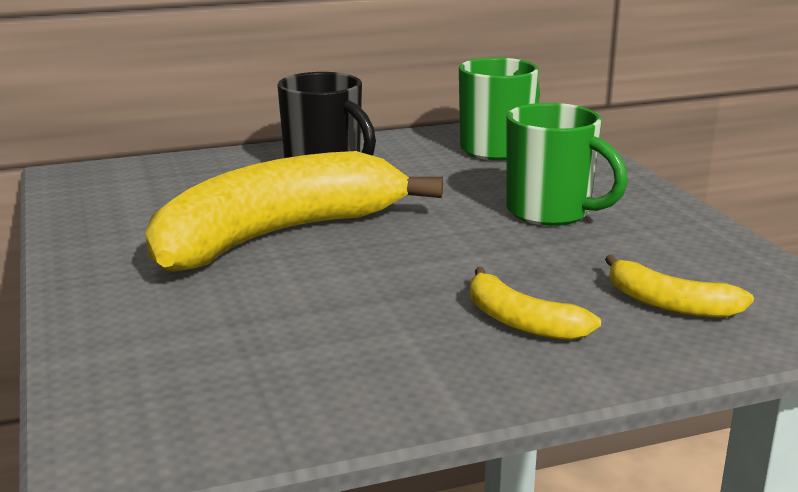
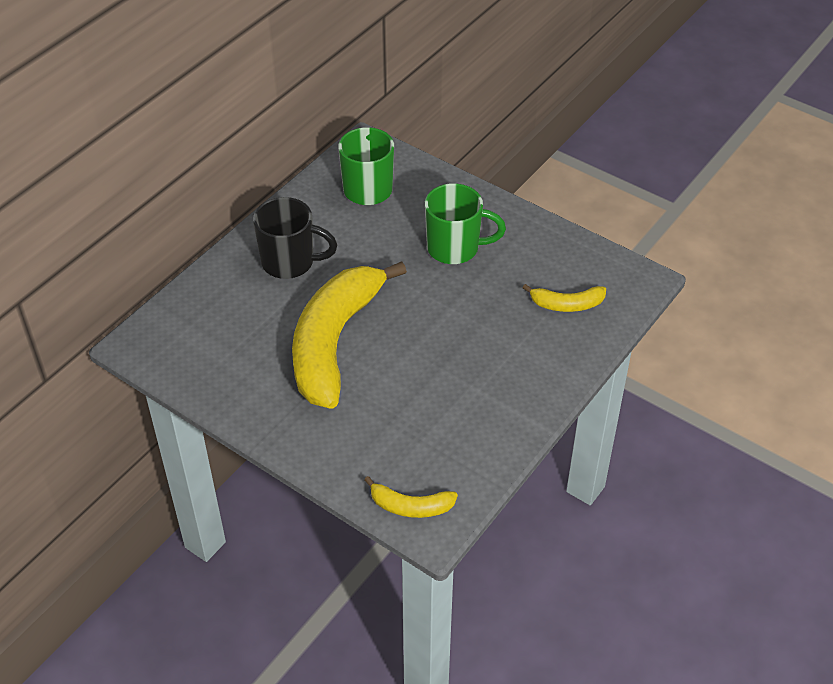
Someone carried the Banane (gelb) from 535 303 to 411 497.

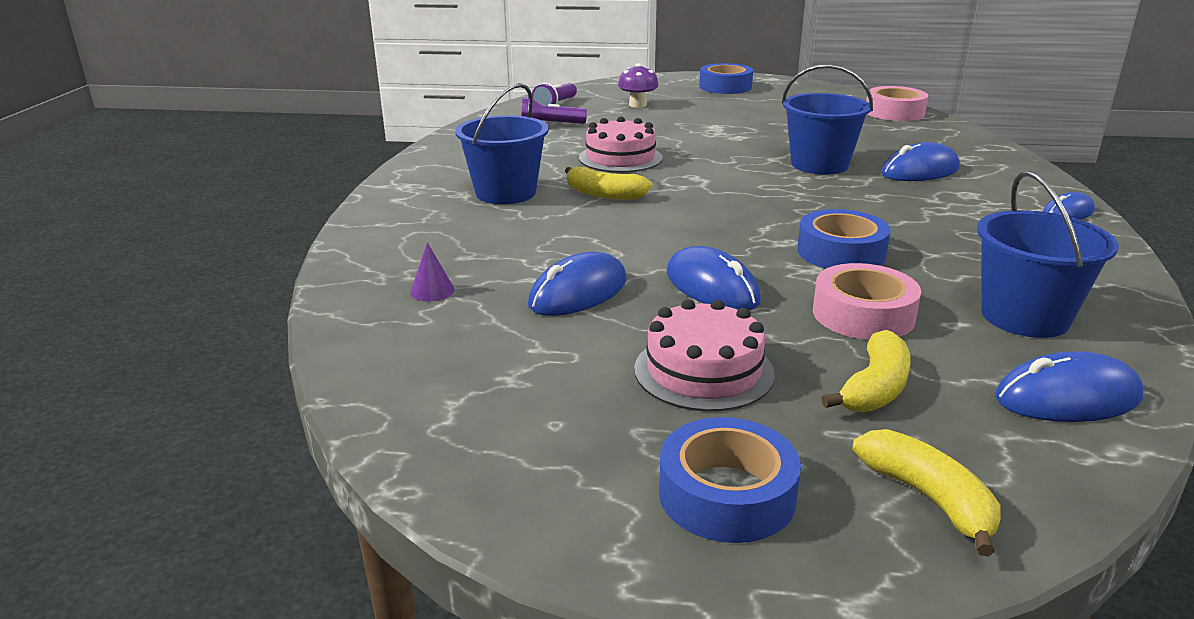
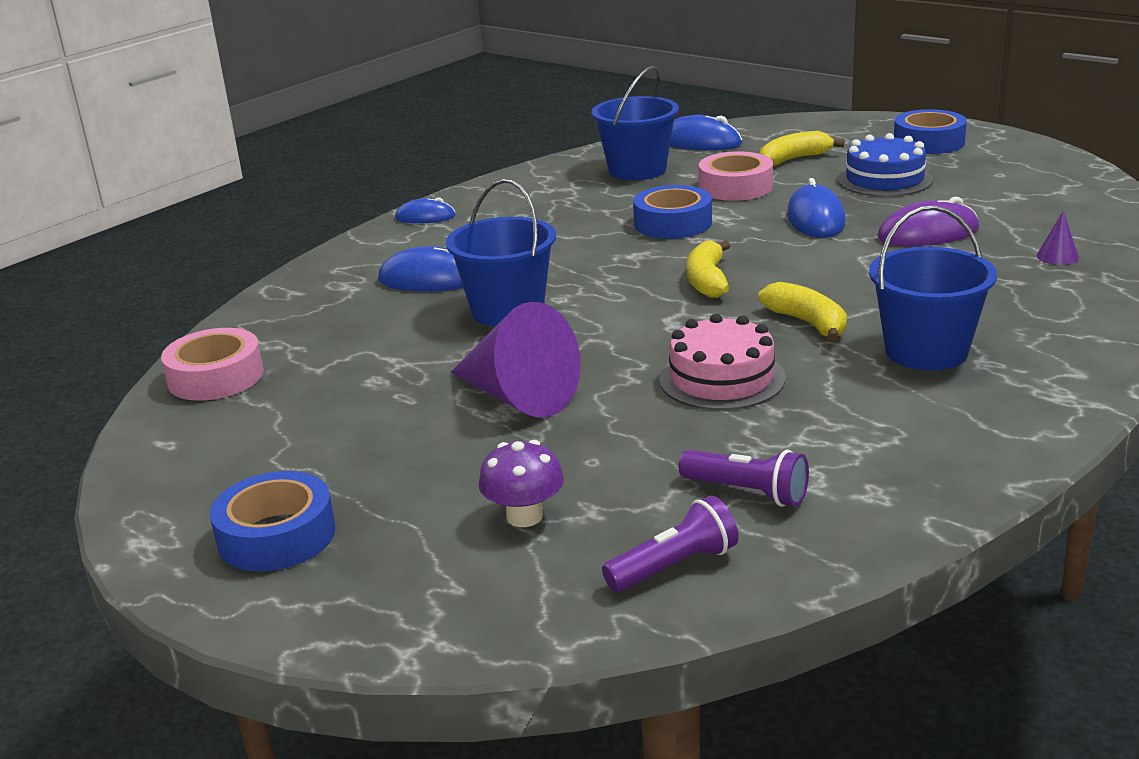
Someone repainted the Computermaus (blau) at 577 284, which became the Computermaus (lila) at 928 221. Someone repainted the Kuchen (rosa) at 704 355, which became the Kuchen (blau) at 885 165. Someone carried the Banane (gelb) from 926 493 to 709 269. Someone put down the Kegel (lila) at 516 359.

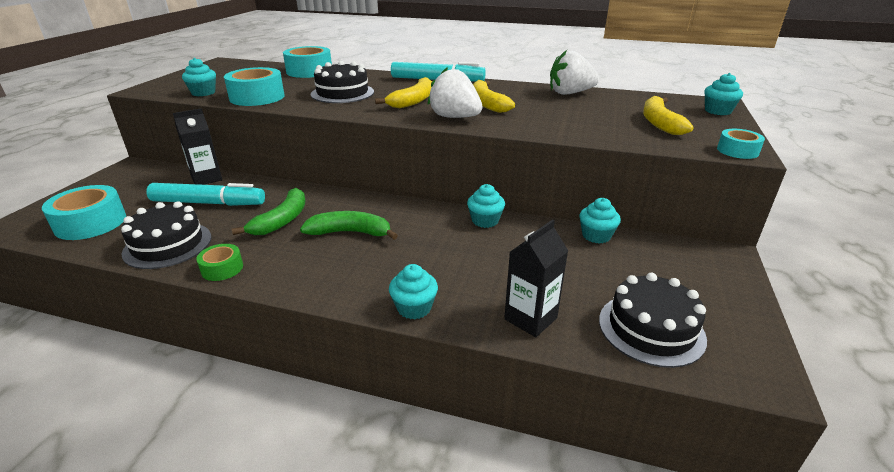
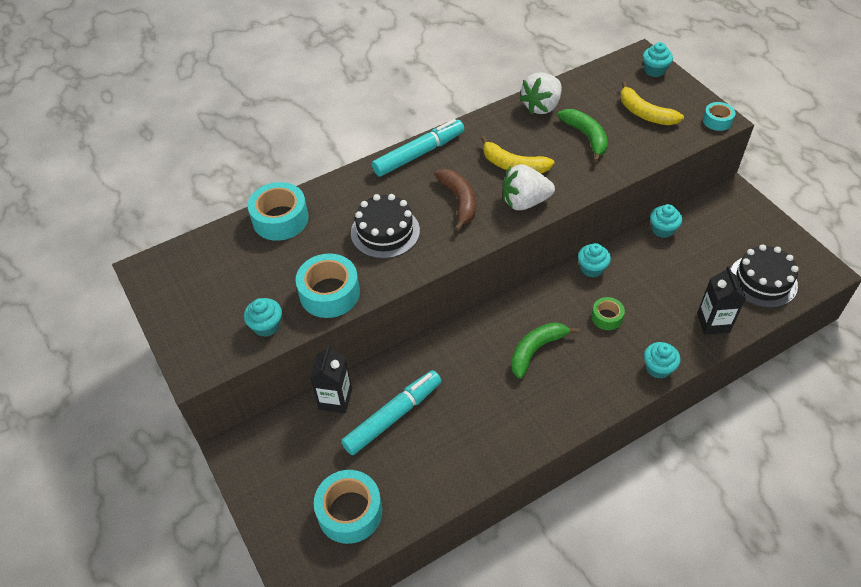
Someone repainted the Banane (gelb) at 403 92, which became the Banane (braun) at 455 200. Someone carried the Banane (grün) from 268 211 to 582 136. Someone took away the Kuchen (schwarz) at 166 235. Someone carried the Klebeband (grün) from 219 262 to 608 313.

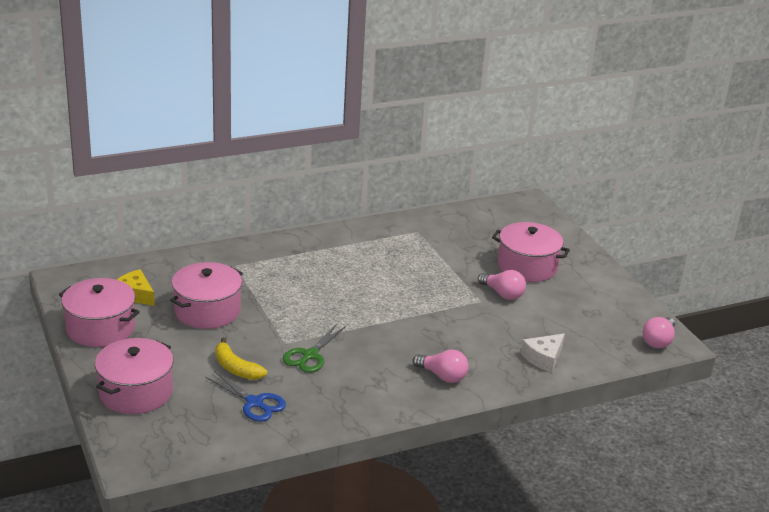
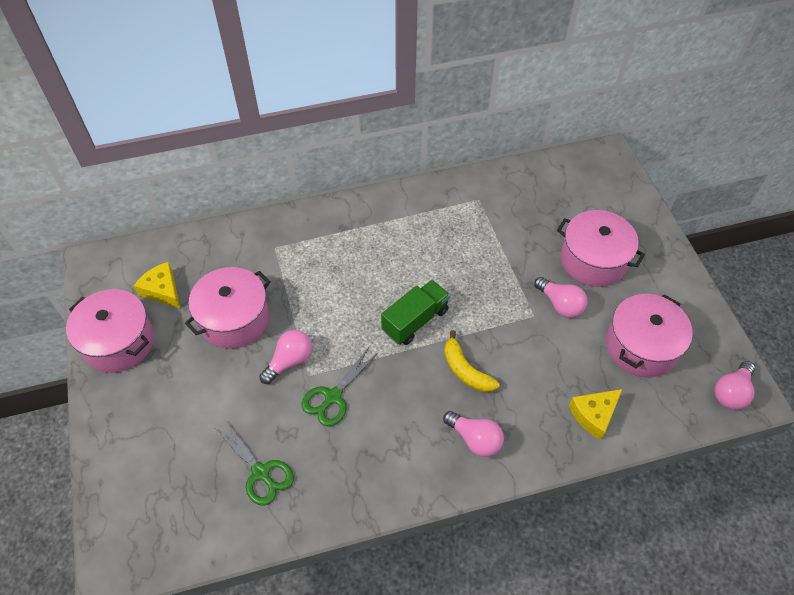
Someone repainted the Käse (weiß) at 543 353, which became the Käse (gelb) at 596 414. Someone carried the Banane (gelb) from 241 358 to 472 361. Someone carried the Kochtopf (rosa) from 134 376 to 649 336. Someone repainted the Schere (blau) at 246 396, which became the Schere (grün) at 255 464. Someone put down the Lastwagen (grün) at 415 312. Someone put down the Glühbirne (rosa) at 285 357.

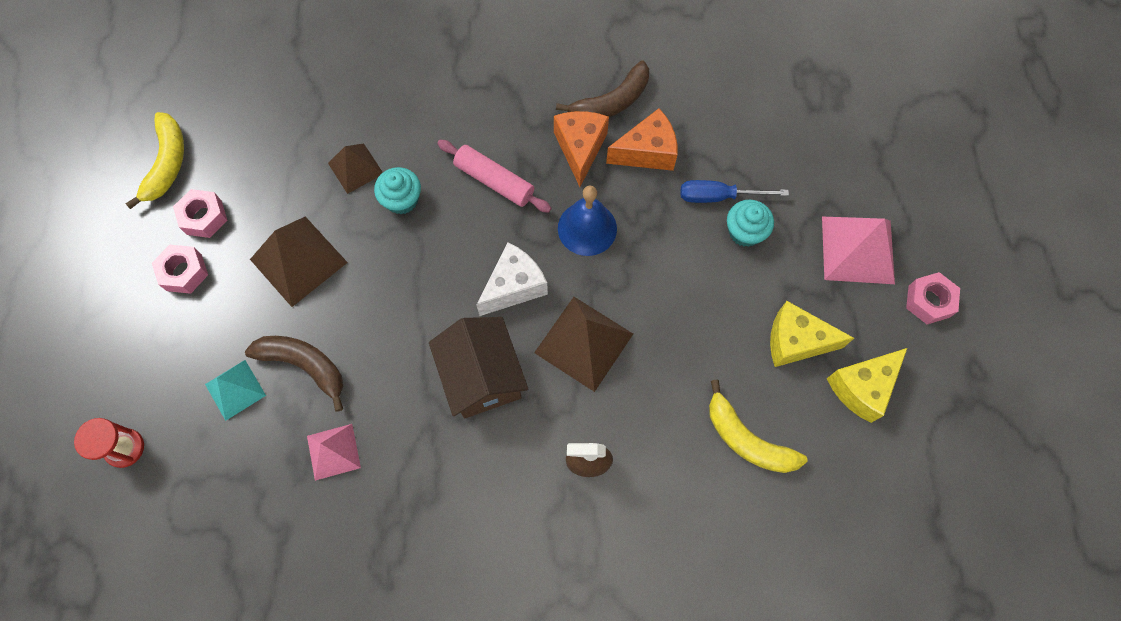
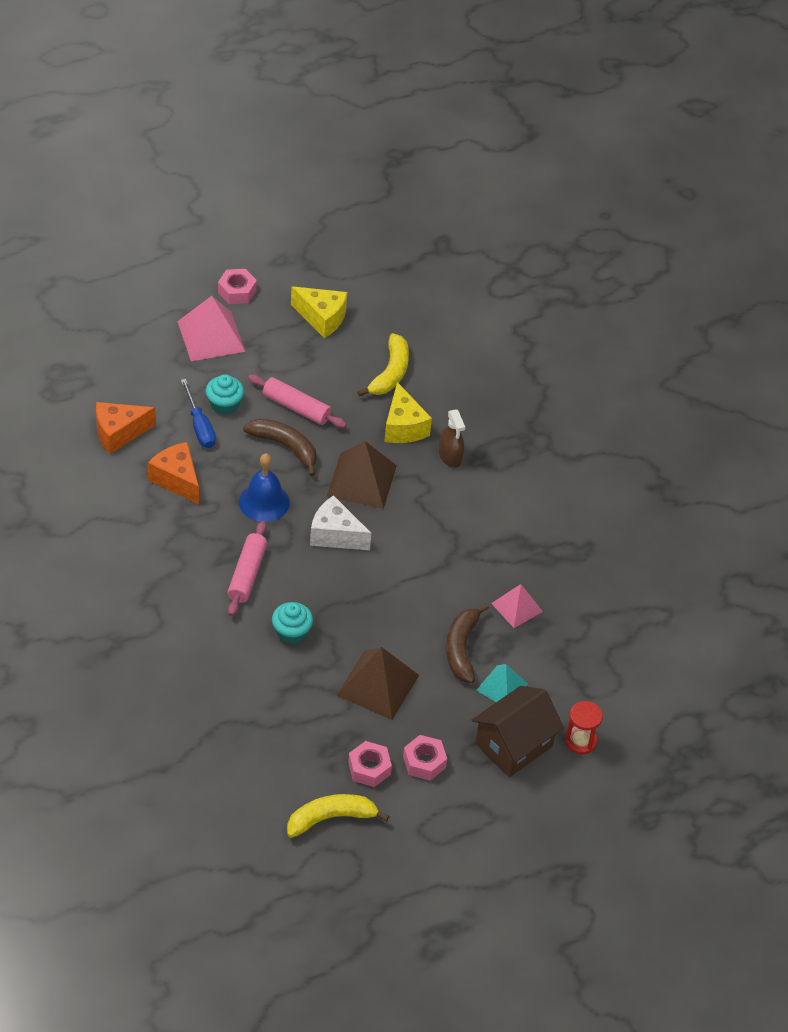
Someone carried the Banane (braun) from 602 89 to 280 447. Someone carried the Käse (orange) from 581 149 to 125 428. Someone took away the Pyramide (braun) at 355 168. Someone carried the Käse (gelb) from 812 334 to 408 412. Someone carried the Haus (braun) from 478 368 to 518 731. Someone put down the Nudelholz (rosa) at 297 401.

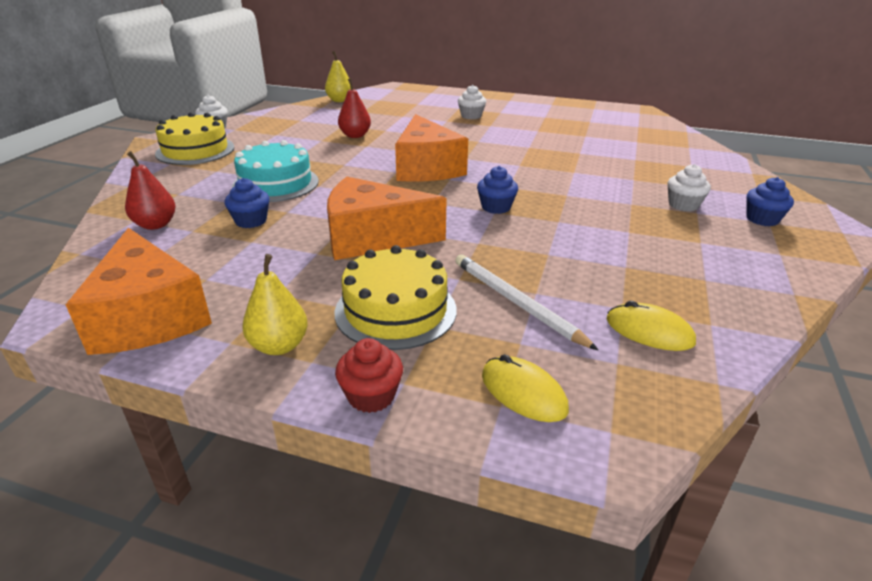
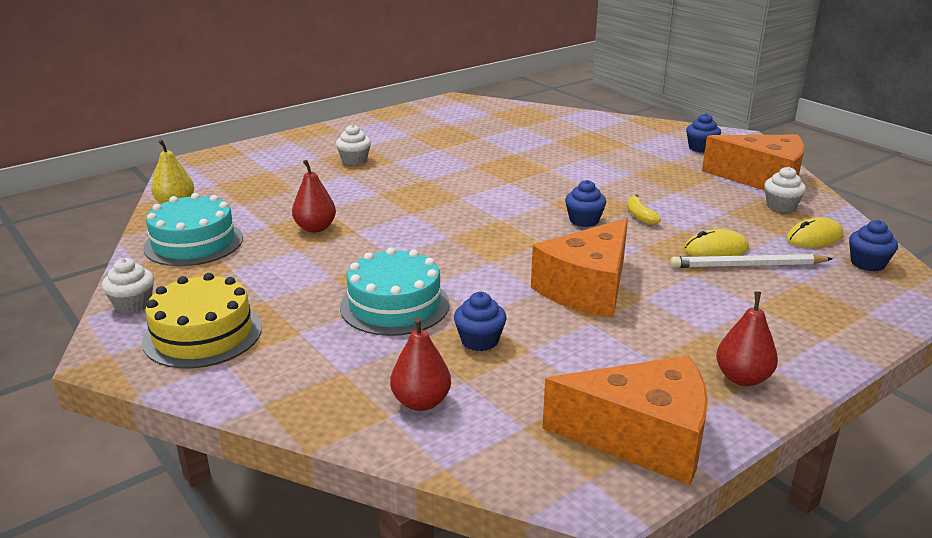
Someone carried the Käse (orange) from 431 148 to 753 163. Someone carried the Muffin (weiß) from 689 188 to 785 189. Someone took away the Kuchen (gelb) at 396 297. Someone repainted the Birne (gelb) at 275 304, which became the Birne (rot) at 747 338. Someone took away the Muffin (rot) at 369 375. Someone carried the Computermaus (gelb) from 525 388 to 716 243. Someone put down the Kuchen (türkis) at 193 229. Someone put down the Banane (gelb) at 644 210. Someone put down the Muffin (blau) at 873 245.

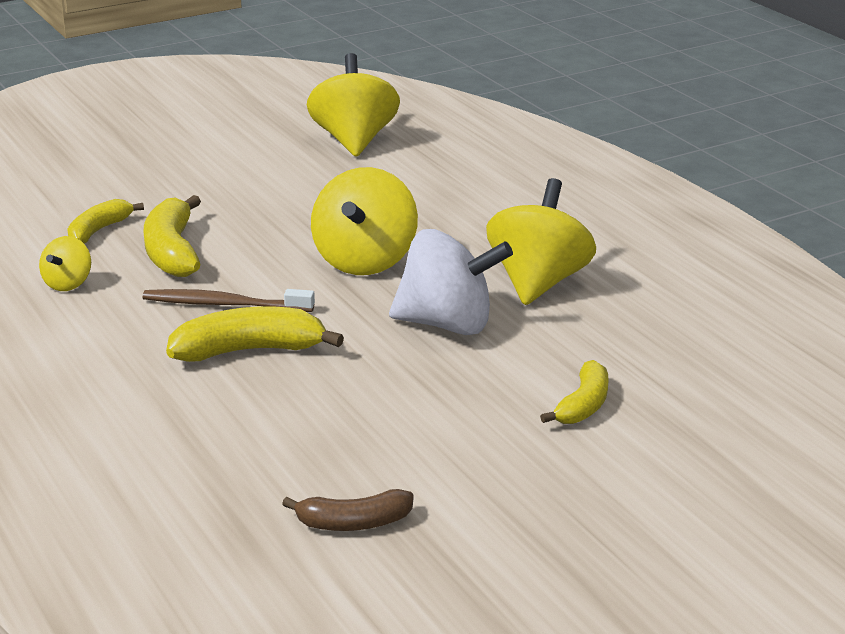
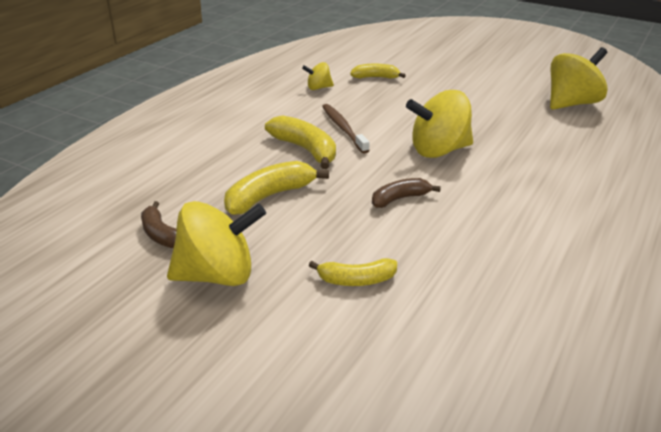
Someone carried the Kreisel (gelb) from 541 241 to 216 243. Someone carried the Banane (gelb) from 172 236 to 276 188. Someone swapped the Kreisel (weiß) at 451 282 for the Banane (braun) at 406 193.

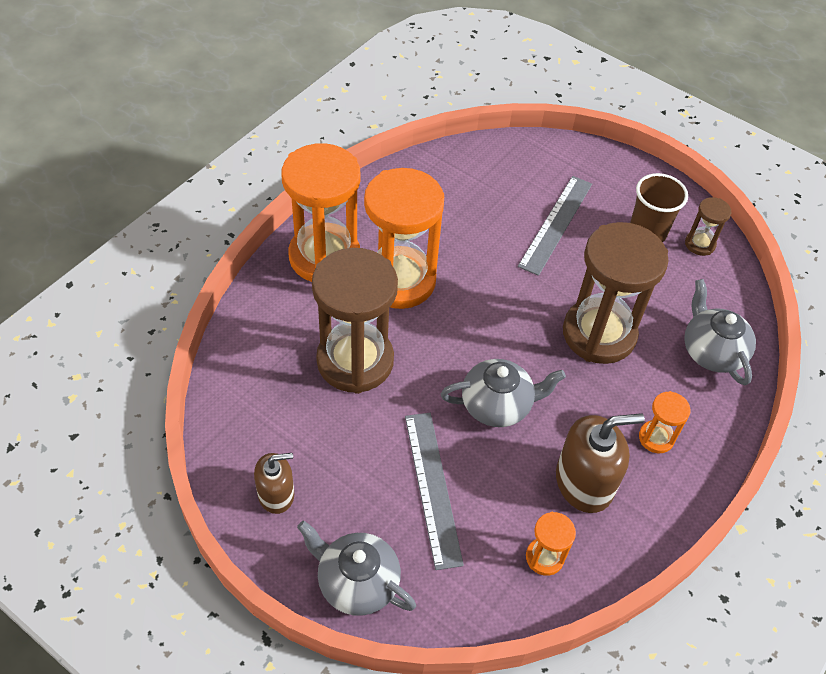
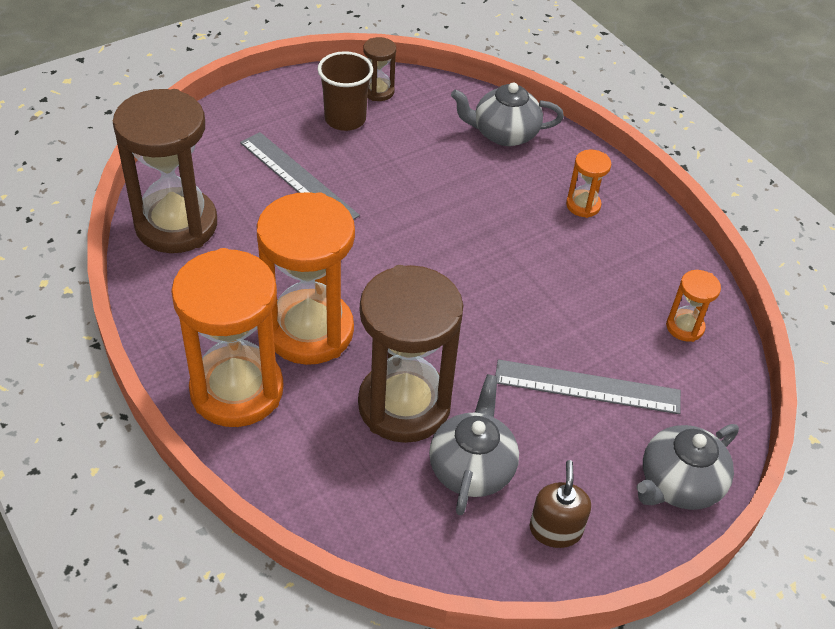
Someone carried the Sanduhr (braun) from 615 293 to 165 171. Someone carried the Teekanne (grau) from 503 393 to 474 444. Someone took away the Seifenspender (braun) at 600 463.

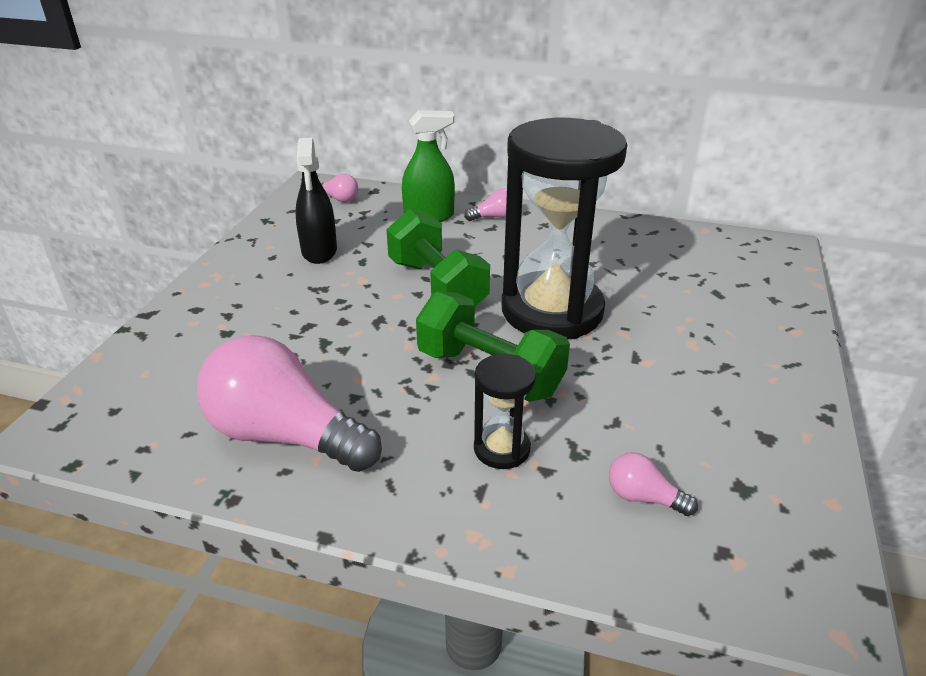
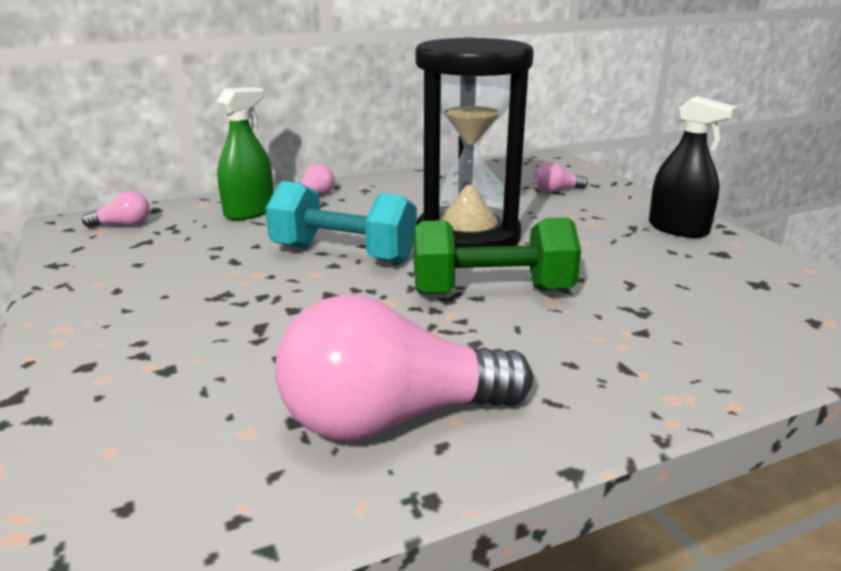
Someone carried the Sprühflasche (schwarz) from 316 200 to 693 167. Someone repainted the Hantel (grün) at 438 257, which became the Hantel (türkis) at 341 222. Someone took away the Sanduhr (schwarz) at 505 411. Someone carried the Glühbirne (rosa) from 653 484 to 561 176.

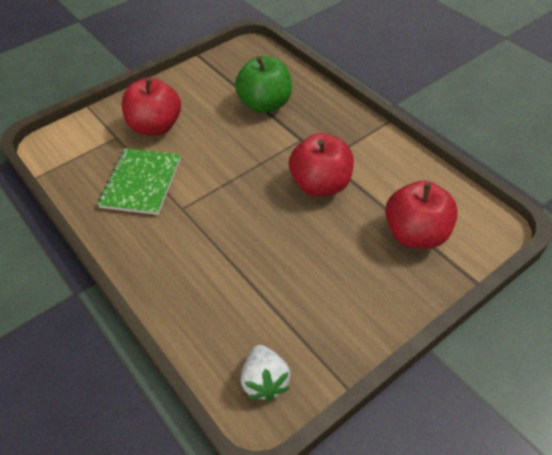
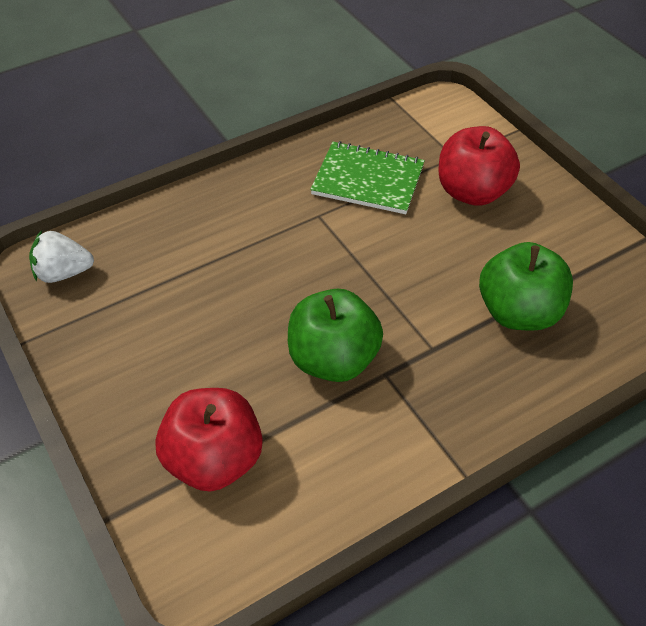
Someone repainted the Apfel (rot) at 321 164, which became the Apfel (grün) at 335 335.

